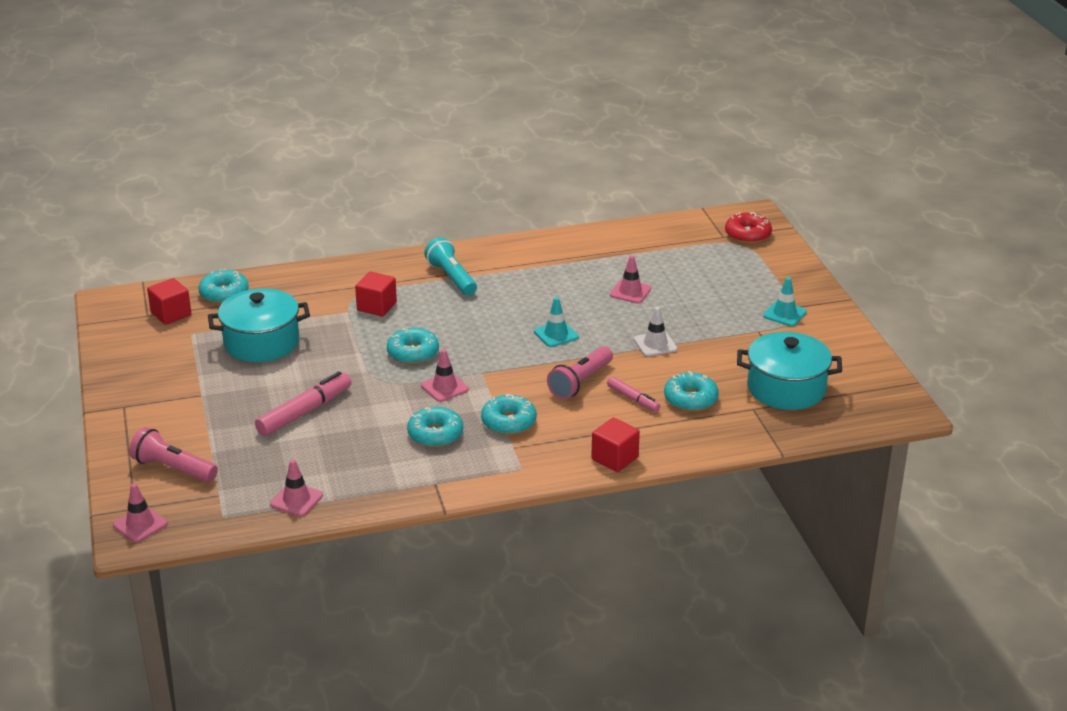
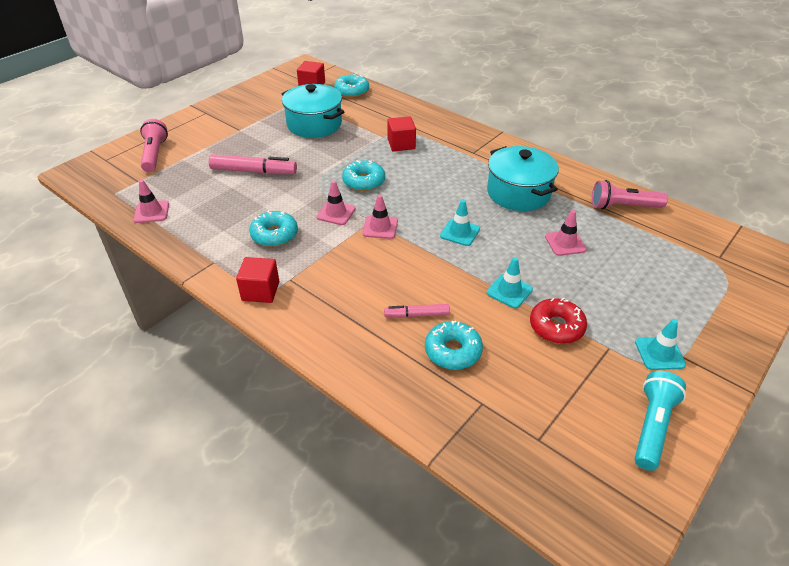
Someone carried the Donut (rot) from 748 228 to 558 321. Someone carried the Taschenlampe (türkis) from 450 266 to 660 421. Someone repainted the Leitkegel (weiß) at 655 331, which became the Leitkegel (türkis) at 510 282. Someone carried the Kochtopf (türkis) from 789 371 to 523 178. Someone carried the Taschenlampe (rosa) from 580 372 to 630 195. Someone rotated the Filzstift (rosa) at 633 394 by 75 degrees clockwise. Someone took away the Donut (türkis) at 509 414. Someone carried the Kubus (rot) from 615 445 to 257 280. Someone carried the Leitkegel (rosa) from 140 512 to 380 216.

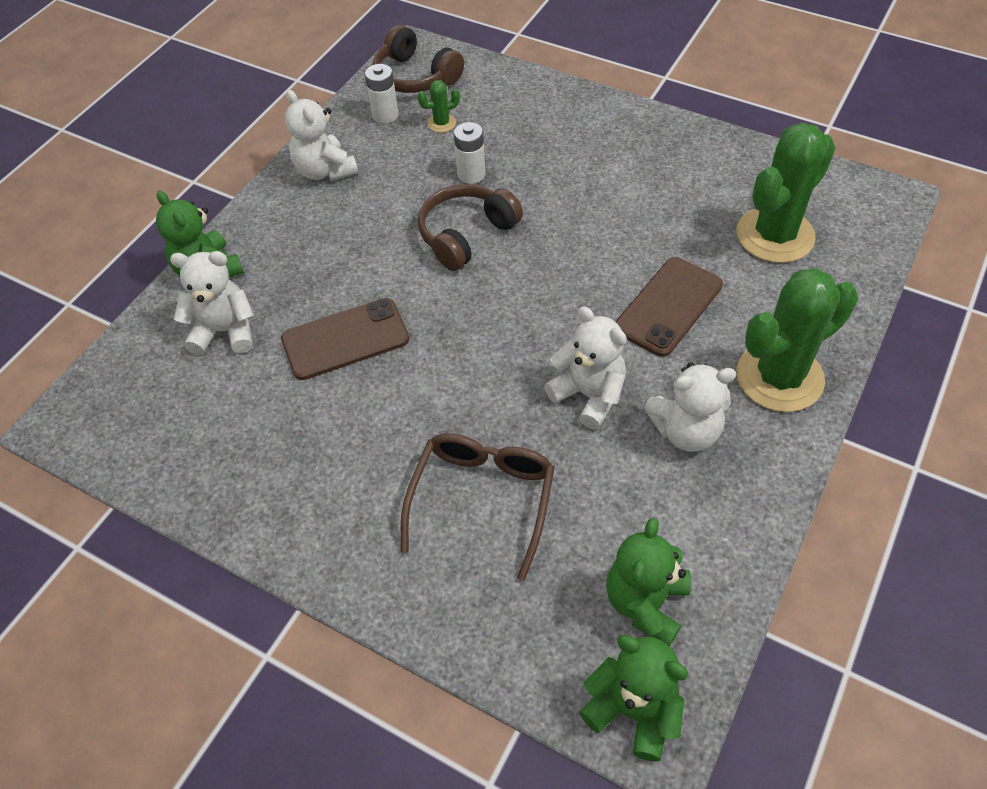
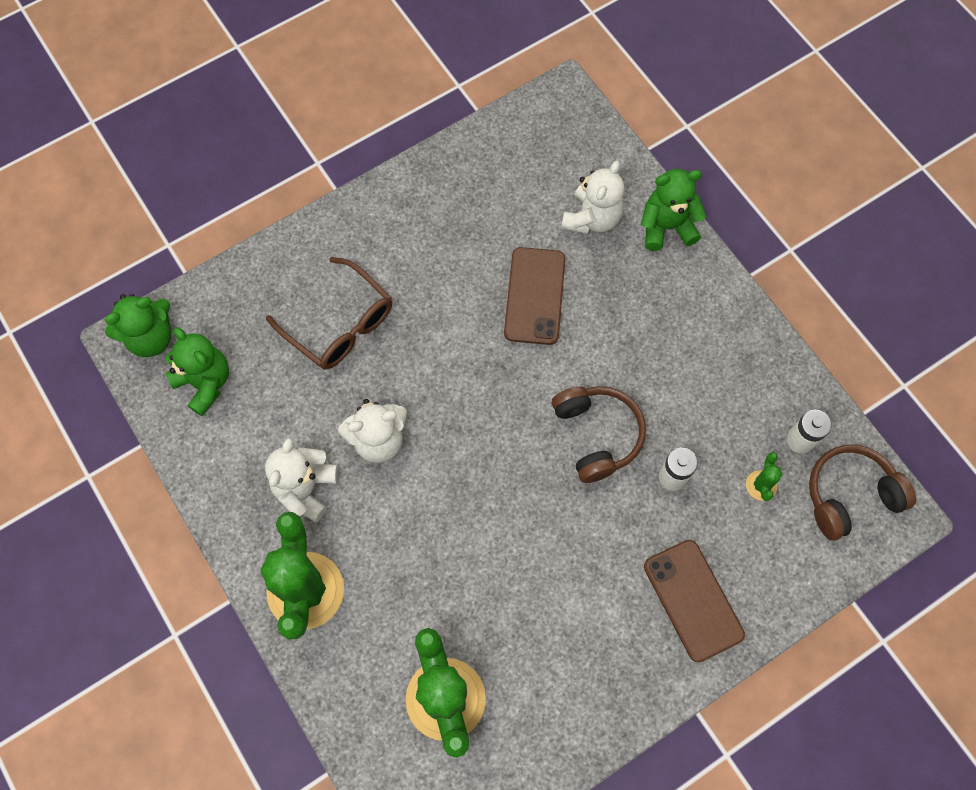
Someone took away the Teddybär (weiß) at 321 135. Someone carried the Handy (braun) from 669 307 to 694 601.

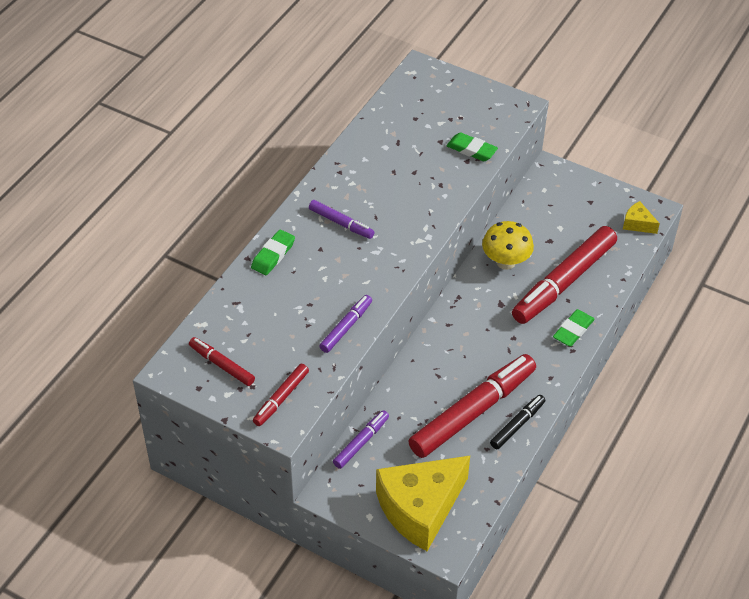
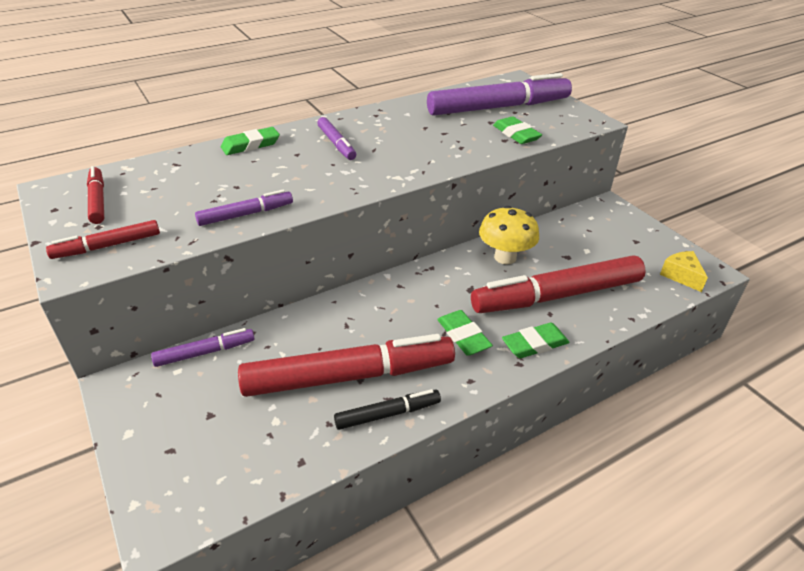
Someone took away the Käse (gelb) at 423 503. Someone put down the Filzstift (lila) at 499 94. Someone put down the Radiergummi (grün) at 465 333.

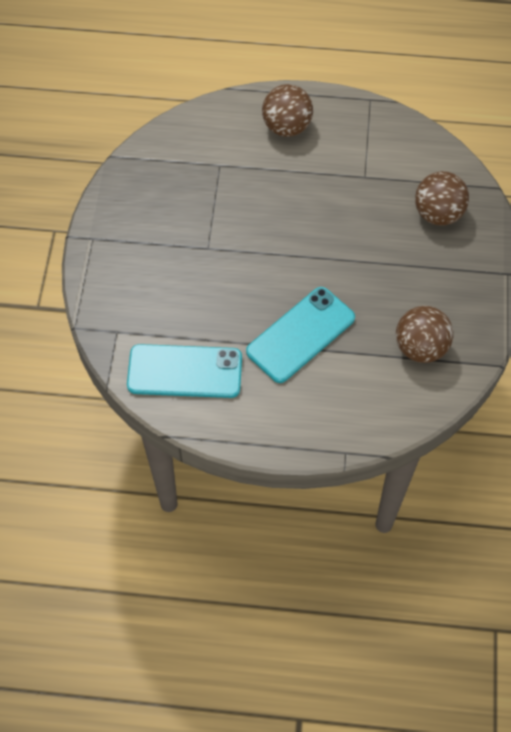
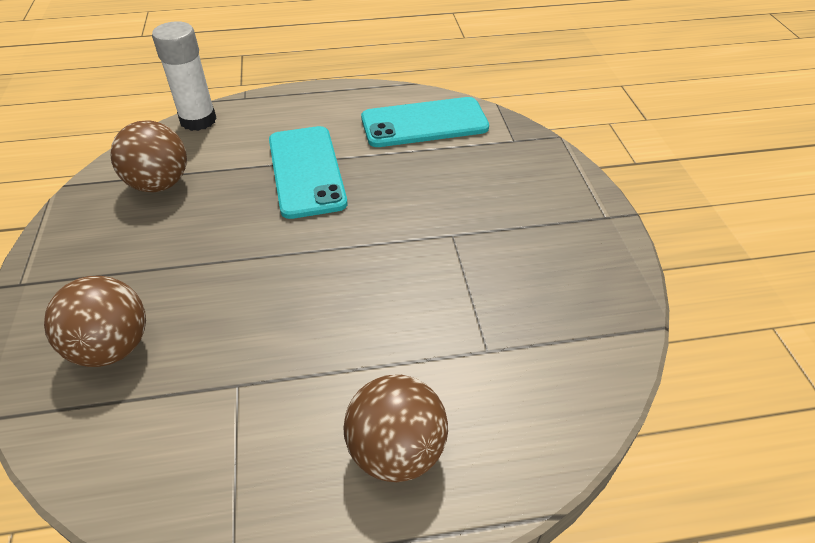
Someone rotated the Handy (türkis) at 300 335 by 45 degrees counterclockwise. Someone put down the Klebestift (weiß) at 184 76.

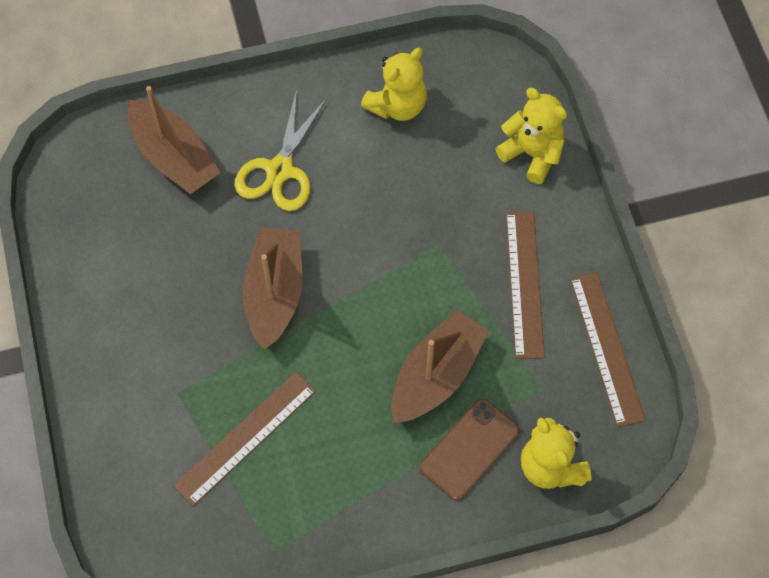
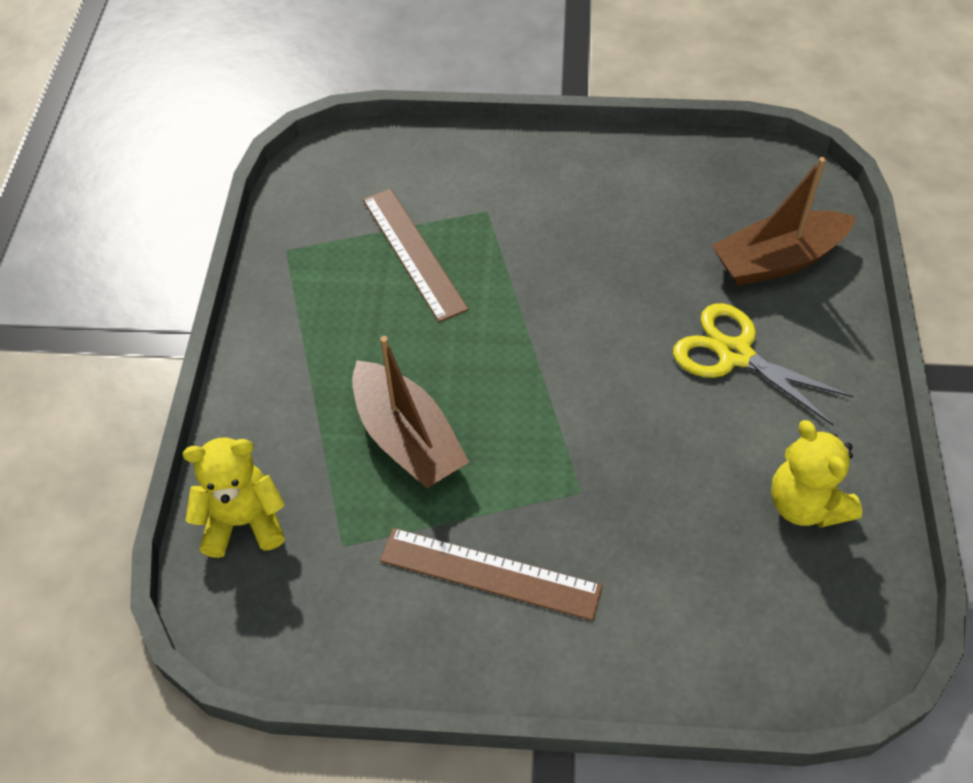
Someone took away the Teddybär (gelb) at 531 136. Someone took away the Boot (braun) at 272 289. Someone took away the Lineal (braun) at 608 349. Someone took away the Handy (braun) at 470 450.

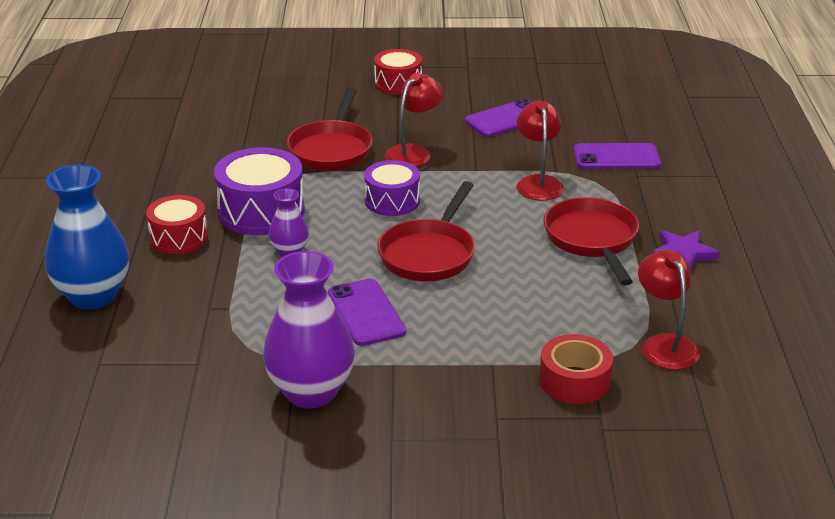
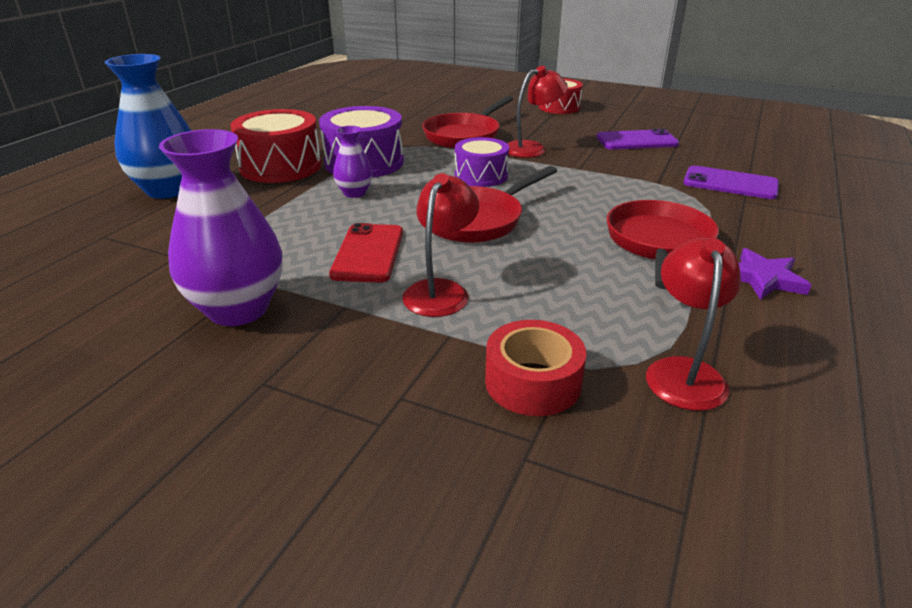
Someone carried the Lampe (rot) from 540 150 to 440 245. Someone scaled the Trommel (rot) at 177 224 by 1.55. Someone repainted the Handy (lila) at 367 312, which became the Handy (rot) at 366 253.

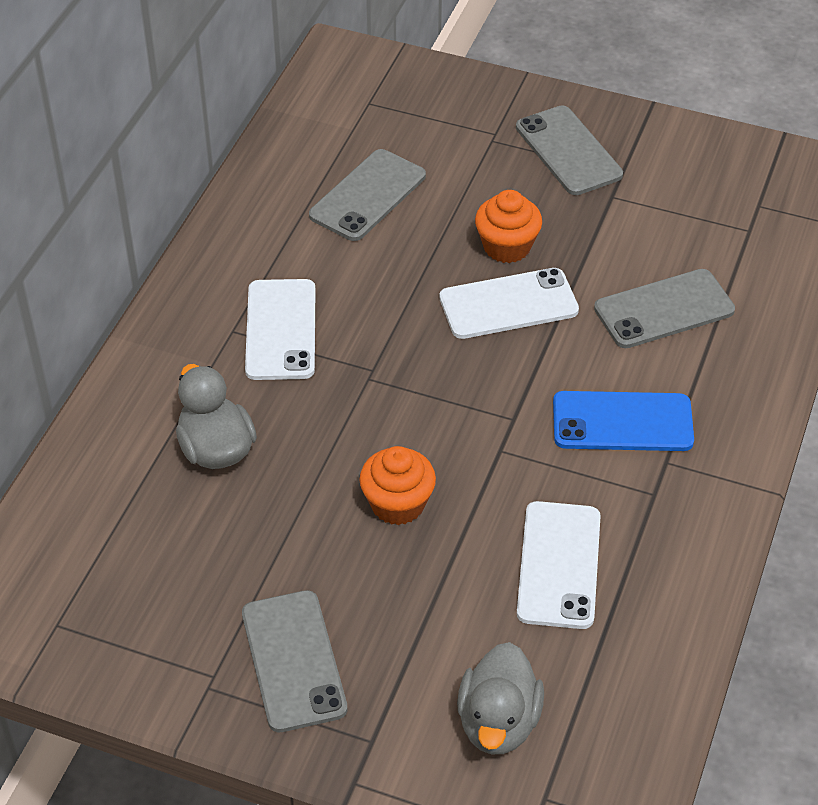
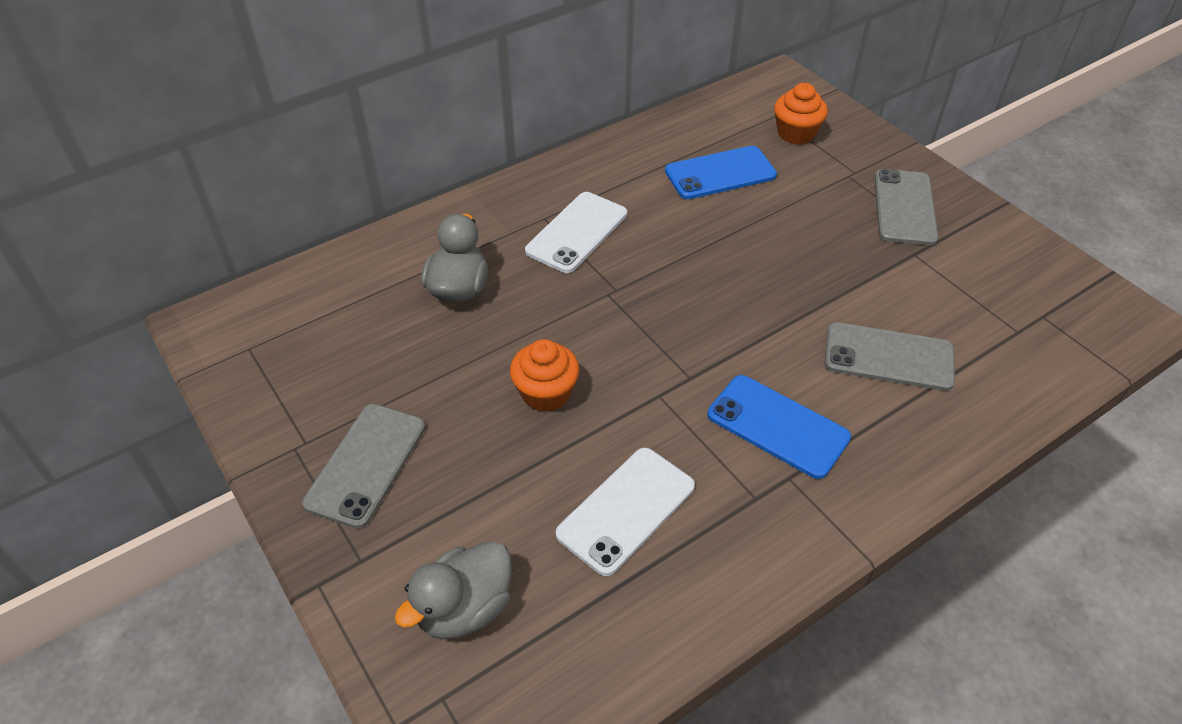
Someone repainted the Handy (grau) at 367 195, which became the Handy (blau) at 721 172. Someone carried the Muffin (orange) from 508 226 to 801 114. Someone took away the Handy (weiß) at 509 303.

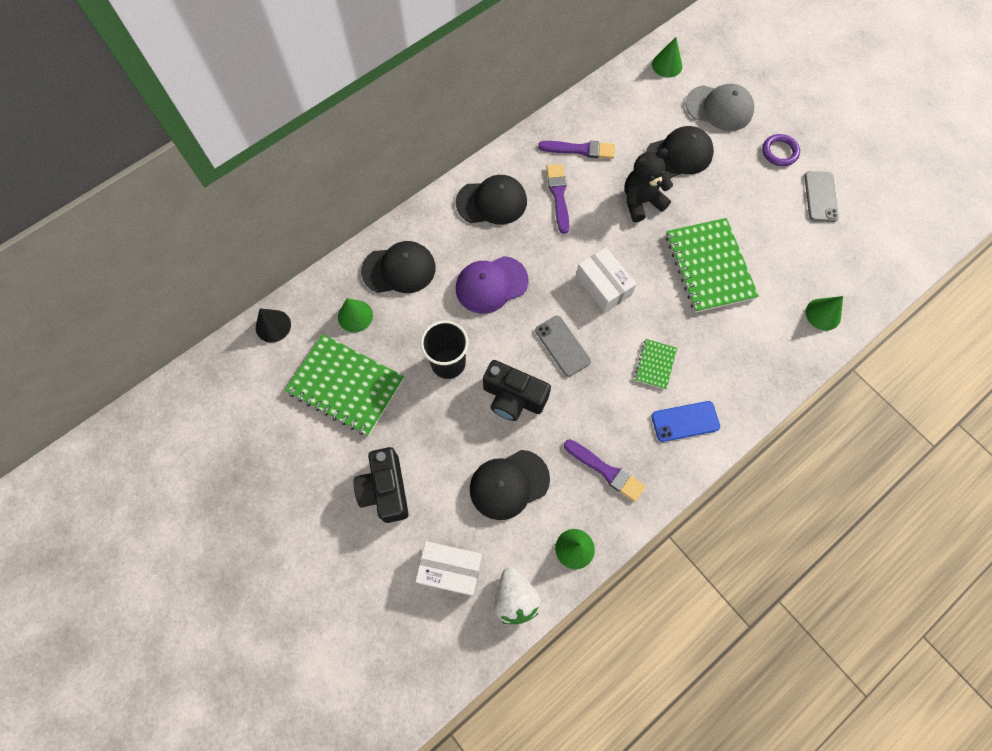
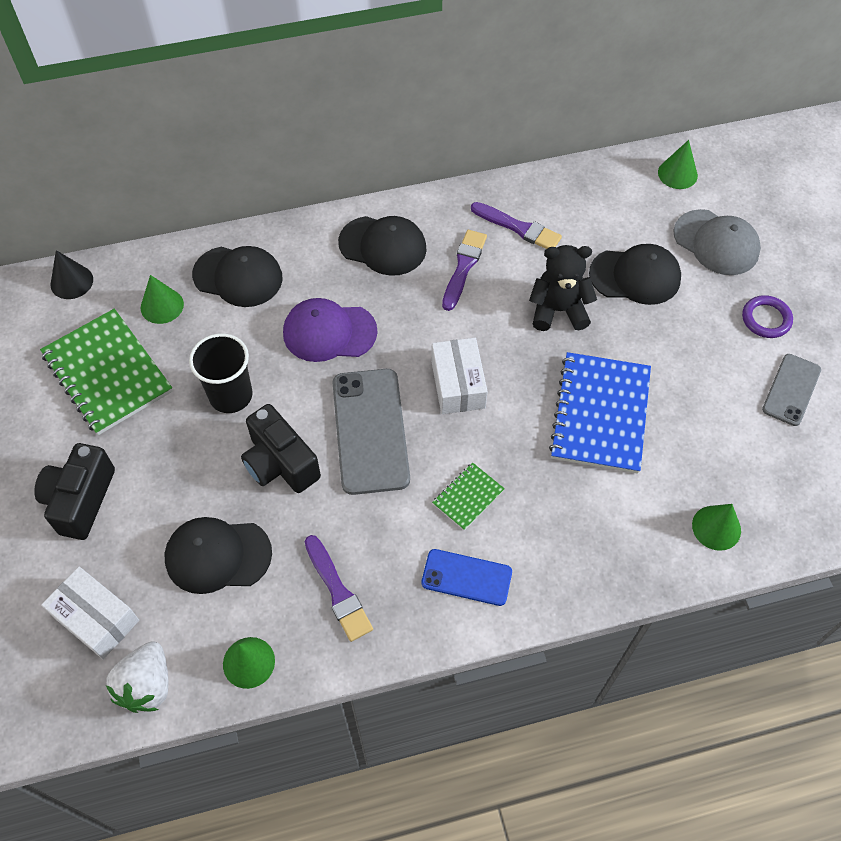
Someone repainted the Notizbuch (grün) at 712 265, which became the Notizbuch (blau) at 600 413. Someone scaled the Handy (grau) at 563 346 by 1.71.

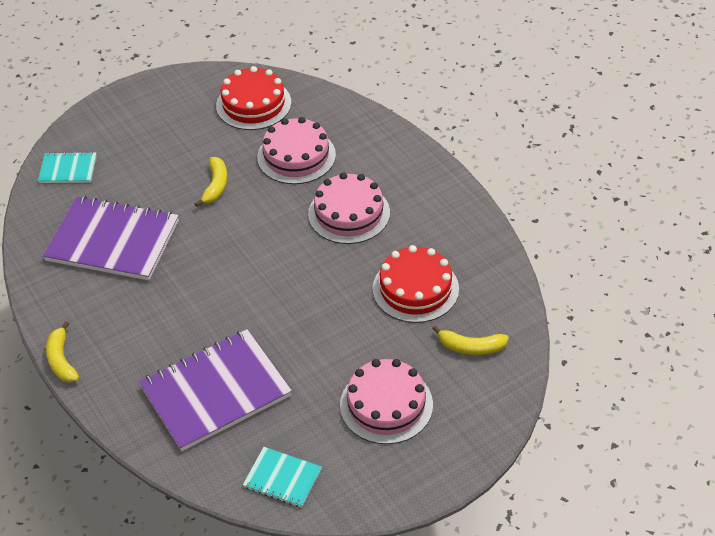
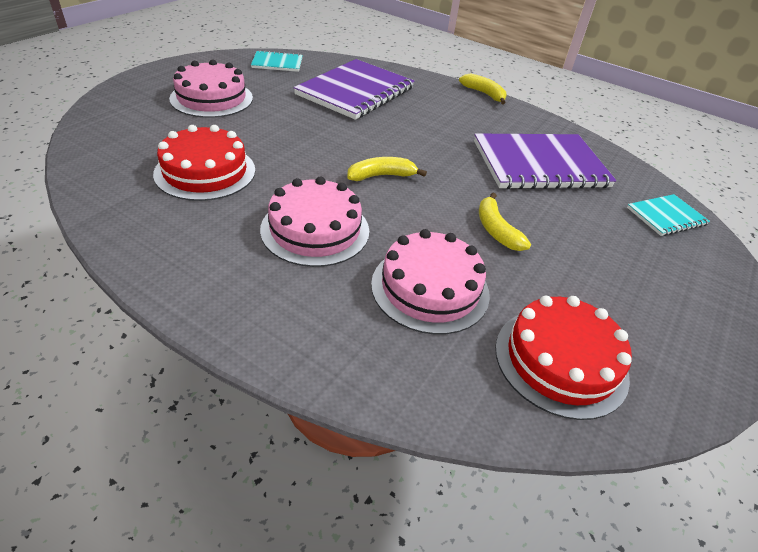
Someone carried the Banane (gelb) from 470 340 to 387 169.

